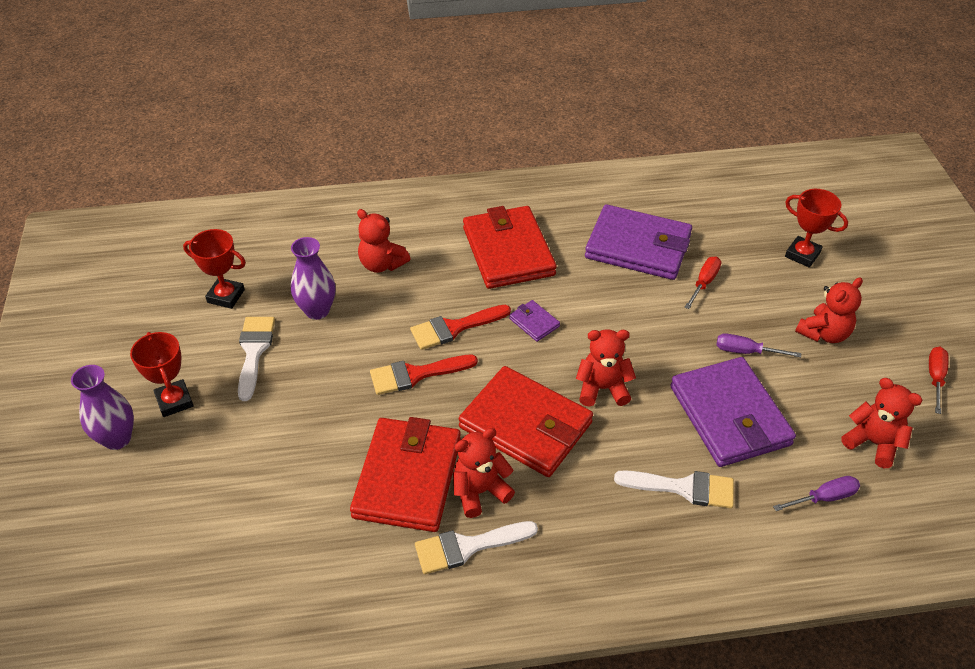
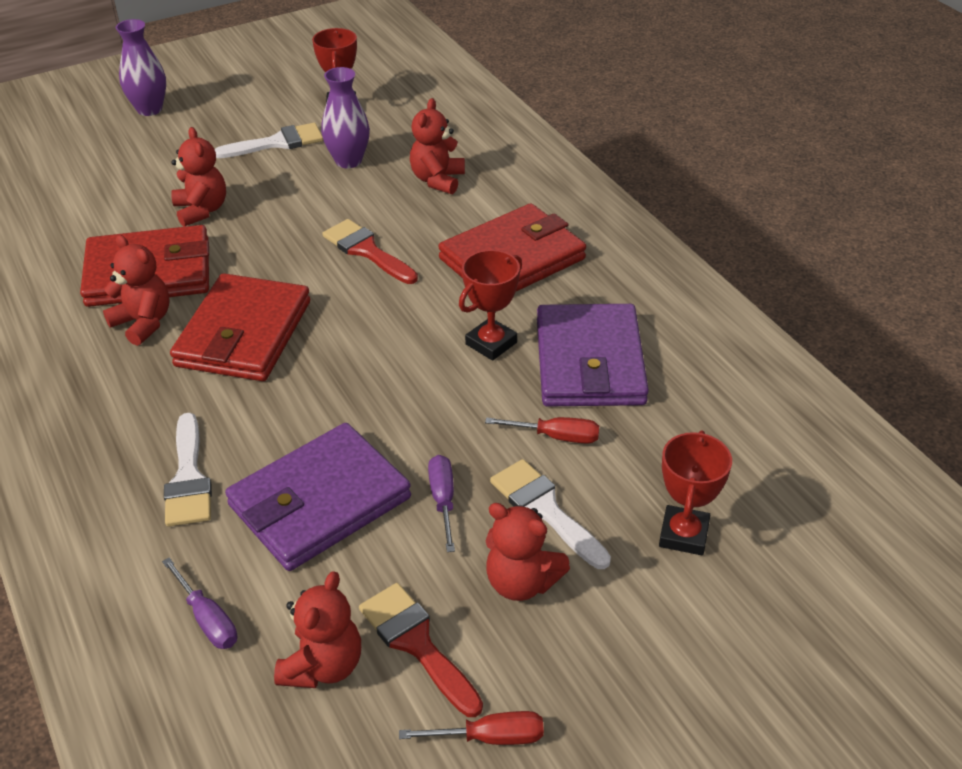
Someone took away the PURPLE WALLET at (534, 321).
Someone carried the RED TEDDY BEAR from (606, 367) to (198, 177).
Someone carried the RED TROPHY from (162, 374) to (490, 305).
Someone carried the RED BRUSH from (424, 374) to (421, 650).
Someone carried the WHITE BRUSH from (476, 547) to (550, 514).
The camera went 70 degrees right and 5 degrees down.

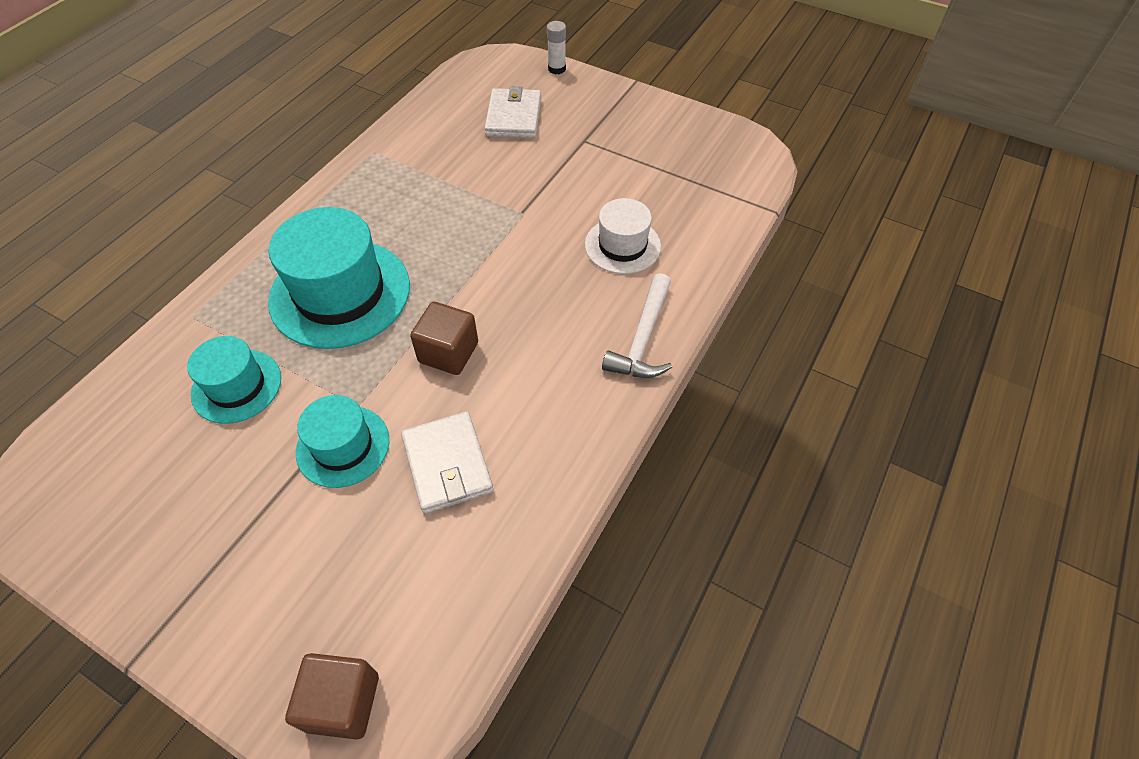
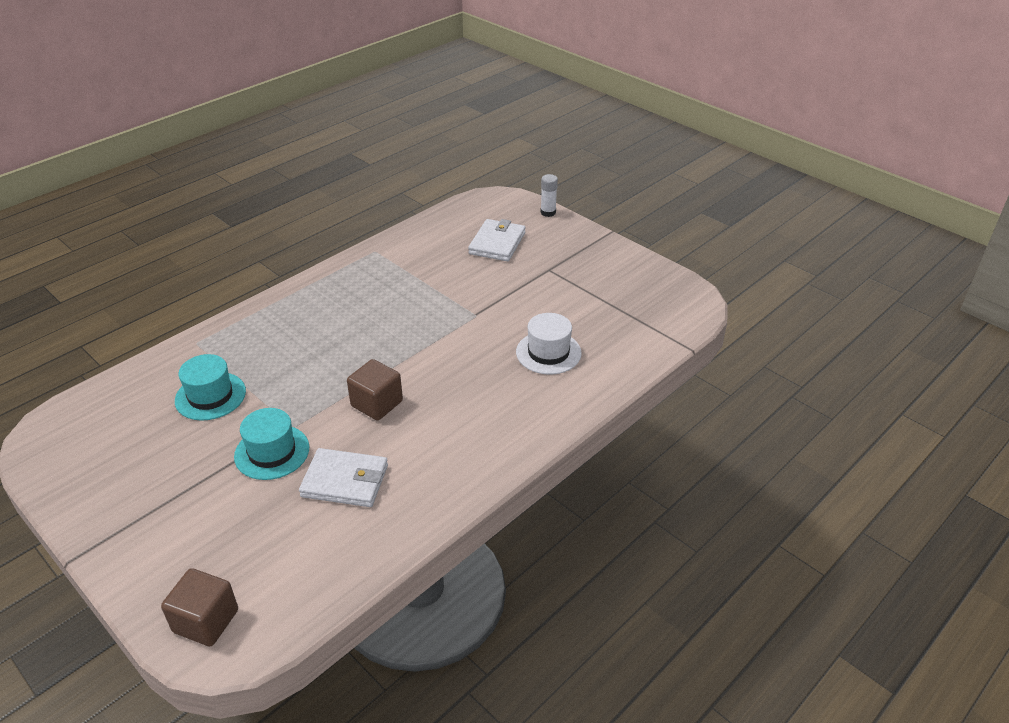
Someone took away the TURQUOISE HAT at (339, 278).
Someone took away the WHITE HAMMER at (637, 325).
Someone rotated the WHITE WALLET at (447, 463) by 75 degrees counterclockwise.
The camera went 15 degrees right and 15 degrees down.

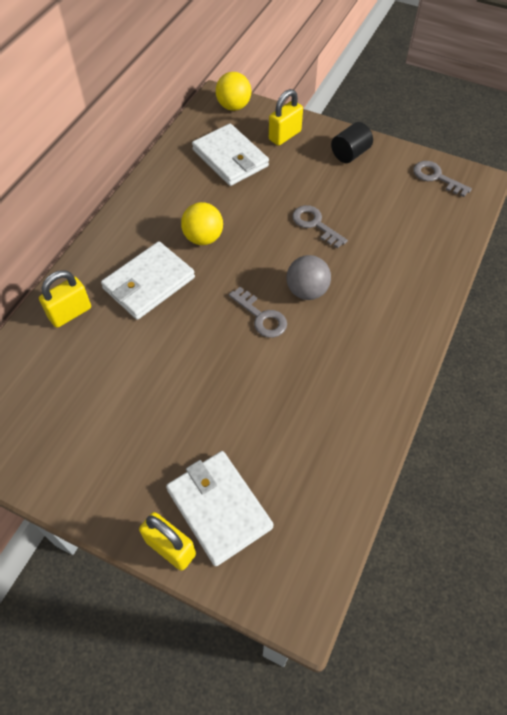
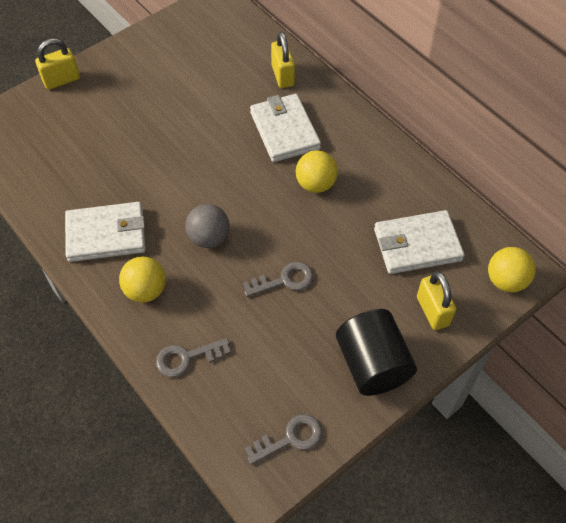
Someone scaled the BLACK CYLINDER at (352, 142) by 1.63.
Someone carried the GREY KEY from (258, 312) to (193, 357).
Someone carried the WHITE WALLET from (219, 508) to (105, 232).
Someone put down the YELLOW BALL at (142, 279).
The camera went 115 degrees right and 0 degrees up.

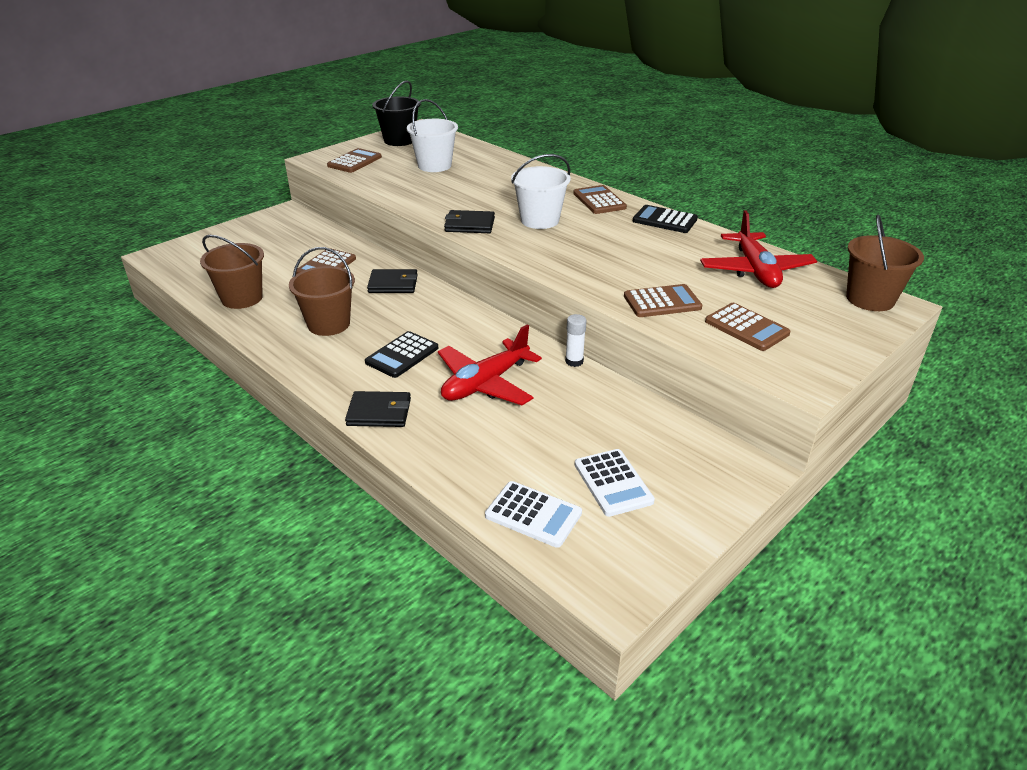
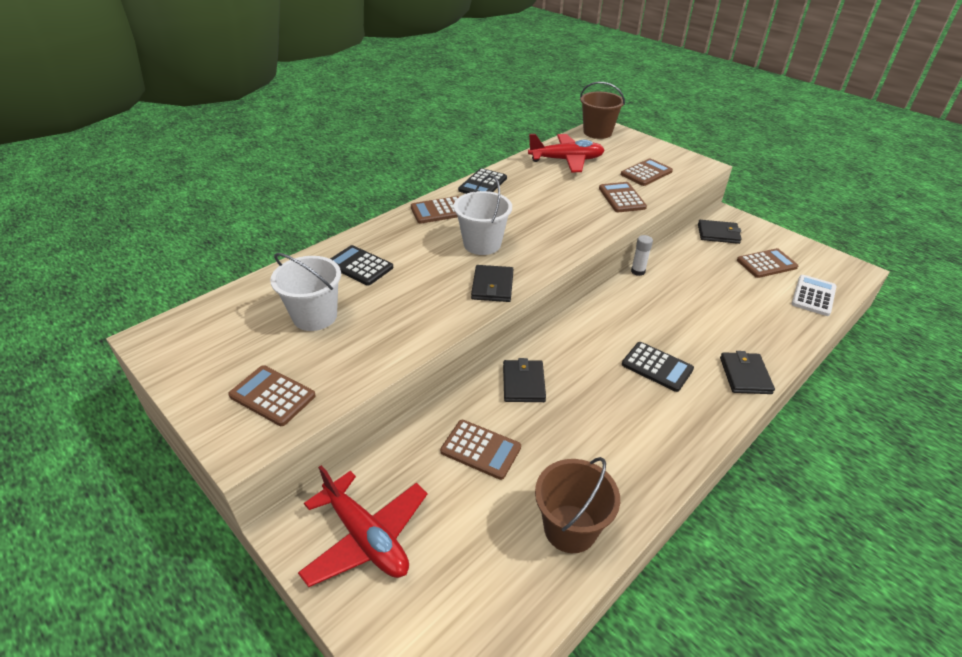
Someone took away the BLACK BUCKET at (396, 113).
Someone took away the BROWN BUCKET at (322, 291).
Someone carried the RED PLANE from (490, 365) to (362, 526).
Someone repainted the WHITE CALCULATOR at (615, 483), which became the BROWN CALCULATOR at (767, 263).
Someone put down the BLACK WALLET at (720, 232).
Someone put down the BLACK CALCULATOR at (361, 265).
The camera went 90 degrees left and 5 degrees up.

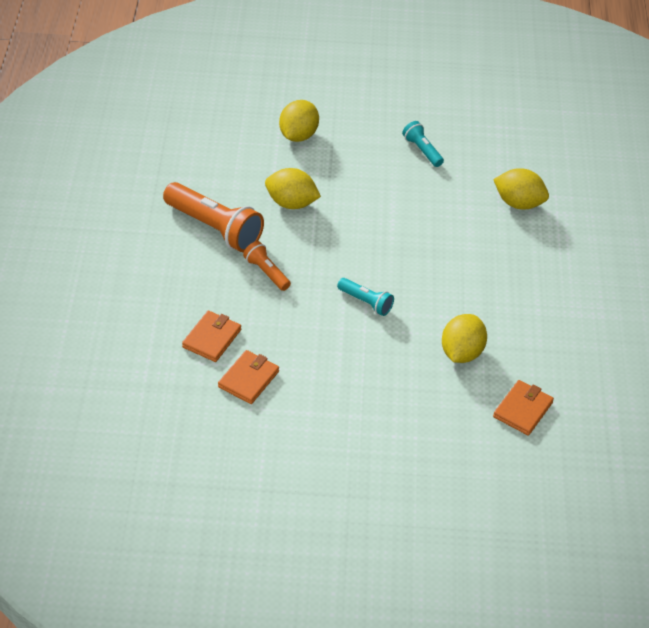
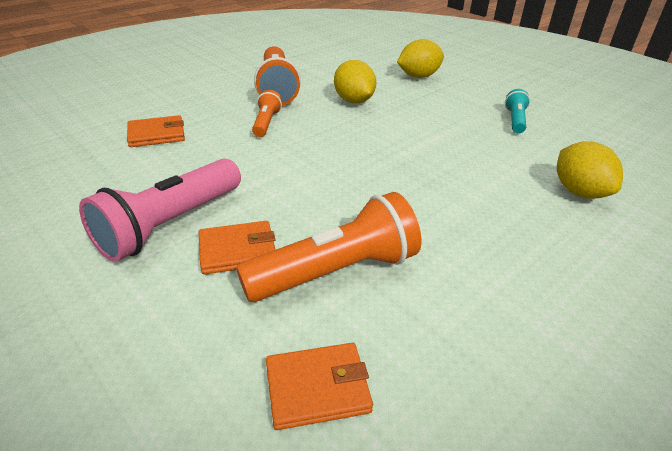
Someone took away the TURQUOISE FLASHLIGHT at (365, 297).
Someone swapped the YELLOW LEMON at (464, 338) for the ORANGE FLASHLIGHT at (328, 247).
Someone carried the ORANGE WALLET from (248, 377) to (237, 248).
Someone put down the PINK FLASHLIGHT at (160, 210).
The camera went 45 degrees right and 10 degrees down.

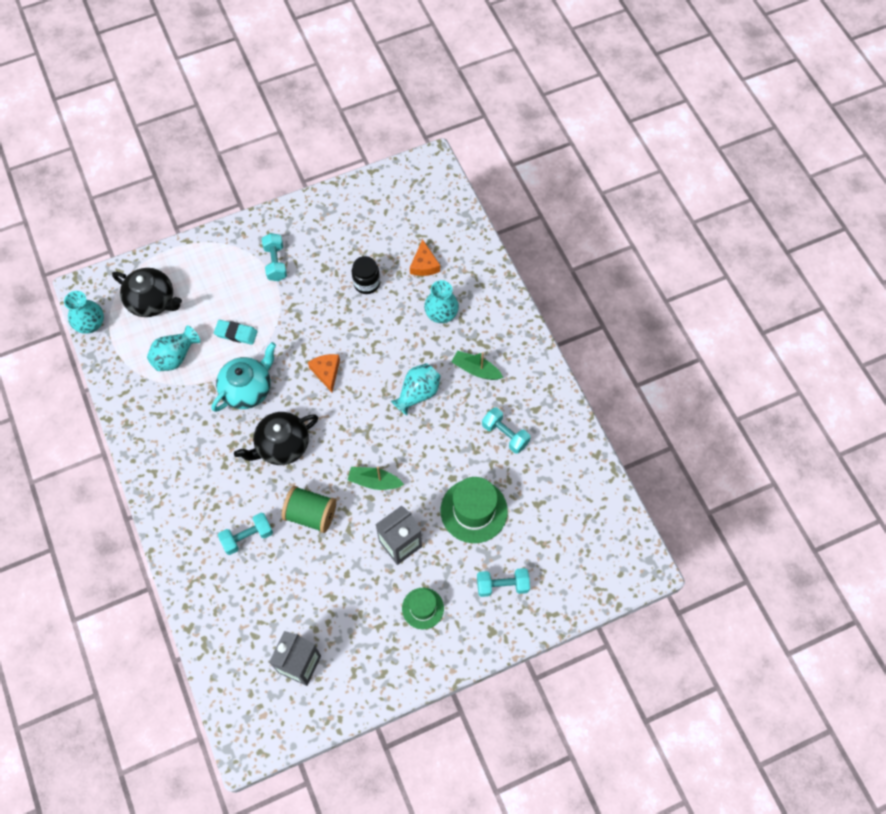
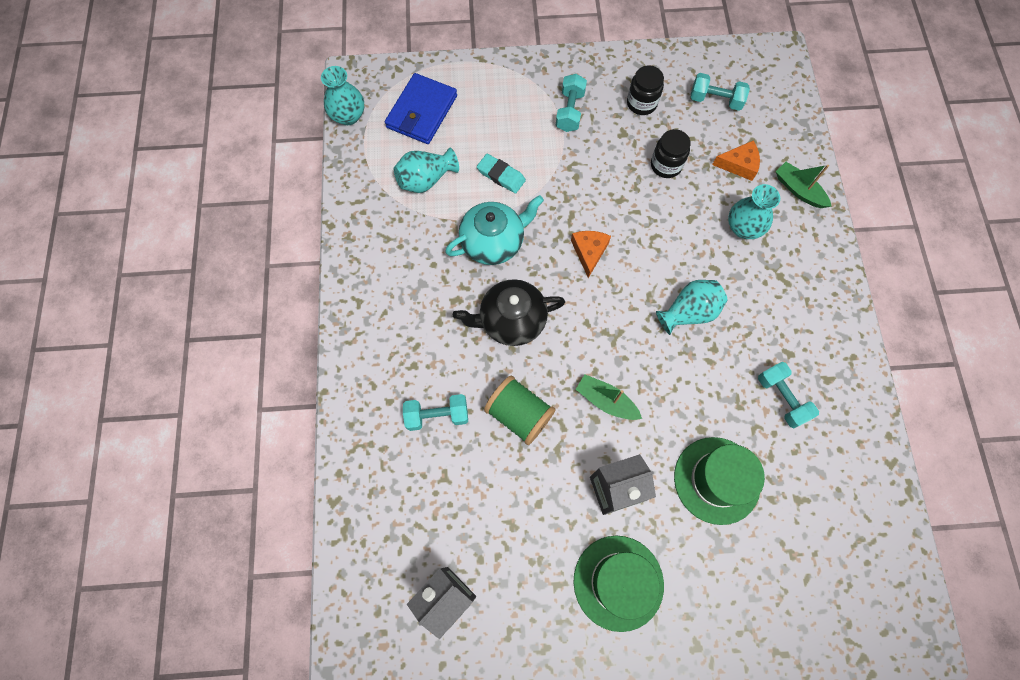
Someone rotated the ORANGE CHEESE at (425, 257) by 105 degrees counterclockwise.
Someone swapped the BLACK TEAPOT at (147, 292) for the BLUE WALLET at (421, 108).
Someone carried the GREEN BOAT from (477, 365) to (804, 185).
Someone carried the TURQUOISE DUMBBELL from (503, 582) to (720, 92).
Someone scaled the GREEN HAT at (423, 608) by 1.66.
Someone put down the BLACK JAR at (645, 90).
The camera went 20 degrees right and 5 degrees up.

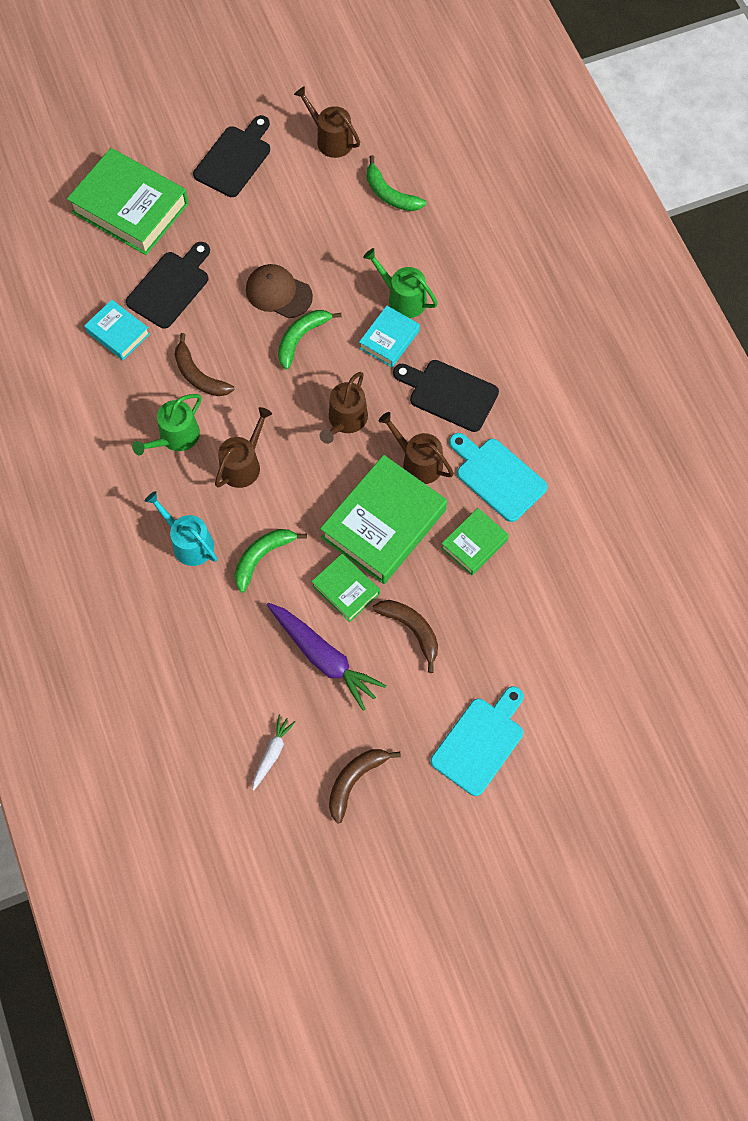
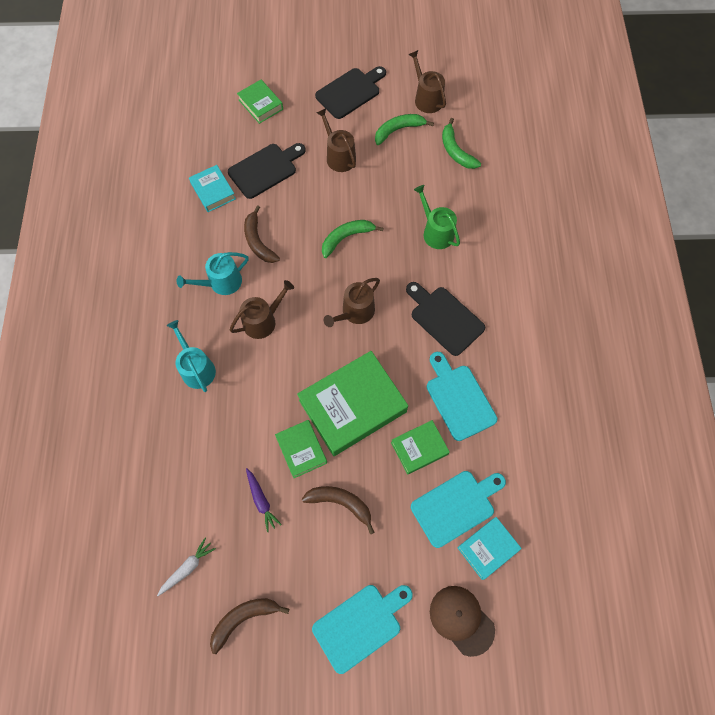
Someone scaled the GREEN BOOK at (128, 201) by 0.52.
Someone carried the BROWN CAP from (279, 291) to (462, 621).
Someone carried the TURQUOISE BOOK from (389, 336) to (489, 548).
Someone repainted the GREEN WATERING CAN at (167, 424), which became the TURQUOISE WATERING CAN at (212, 273).
Someone carried the BROWN WATERING CAN from (416, 448) to (336, 140).
Someone carried the GREEN BANANA from (270, 561) to (404, 129).
Someone rotated the BROWN BANANA at (405, 636) by 45 degrees counterclockwise.
Someone scaled the PURPLE CARROT at (326, 657) by 0.53.
Someone put down the TURQUOISE CUTTING BOARD at (458, 509).
The camera went 20 degrees right and 0 degrees up.

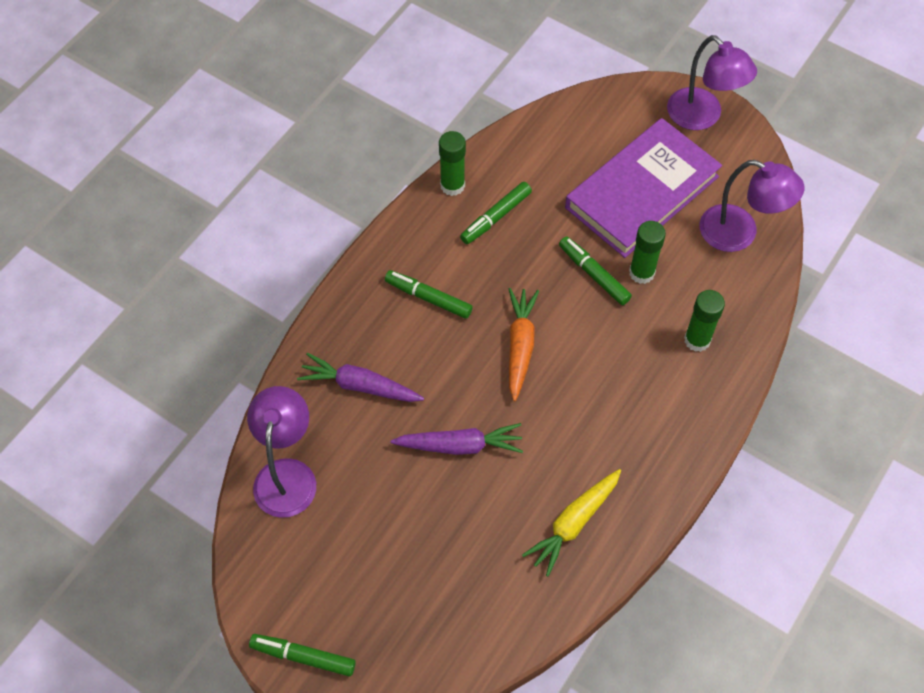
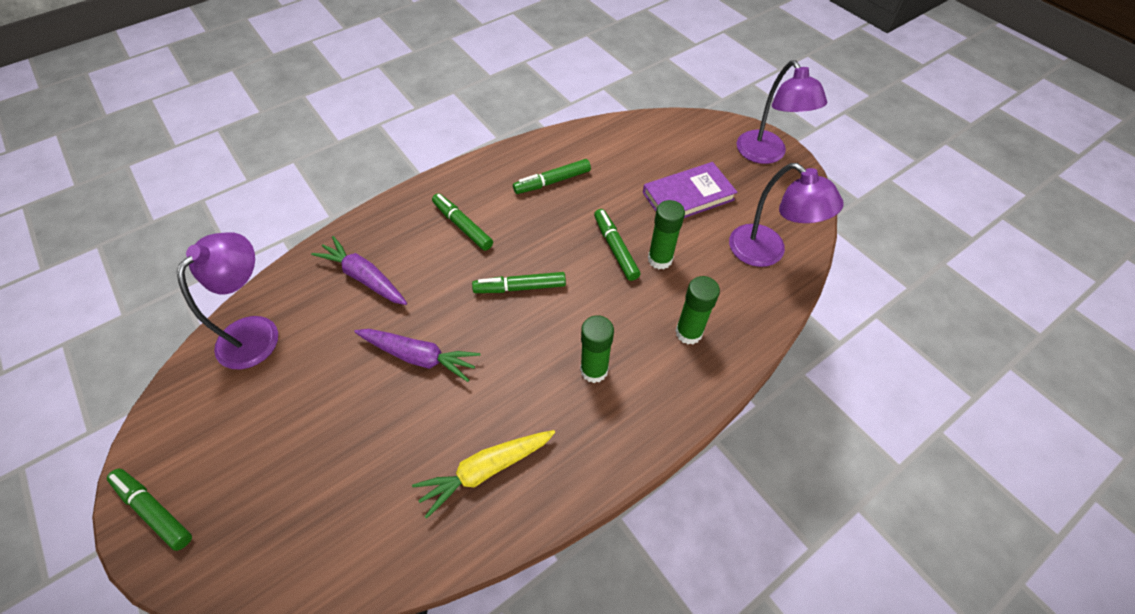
Someone scaled the PURPLE BOOK at (643, 188) by 0.62.
Someone carried the GREEN GLUE STICK from (452, 163) to (597, 349).
Someone swapped the ORANGE CARROT at (524, 344) for the GREEN MARKER at (519, 282).
The camera went 20 degrees right and 5 degrees down.

